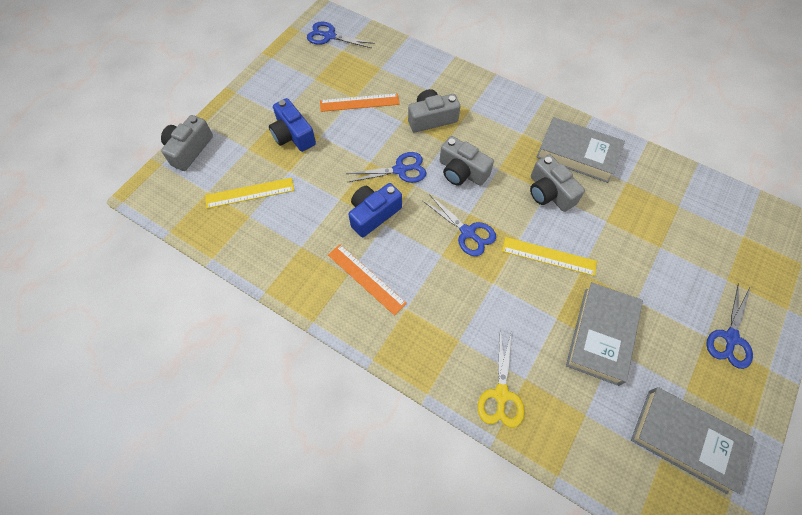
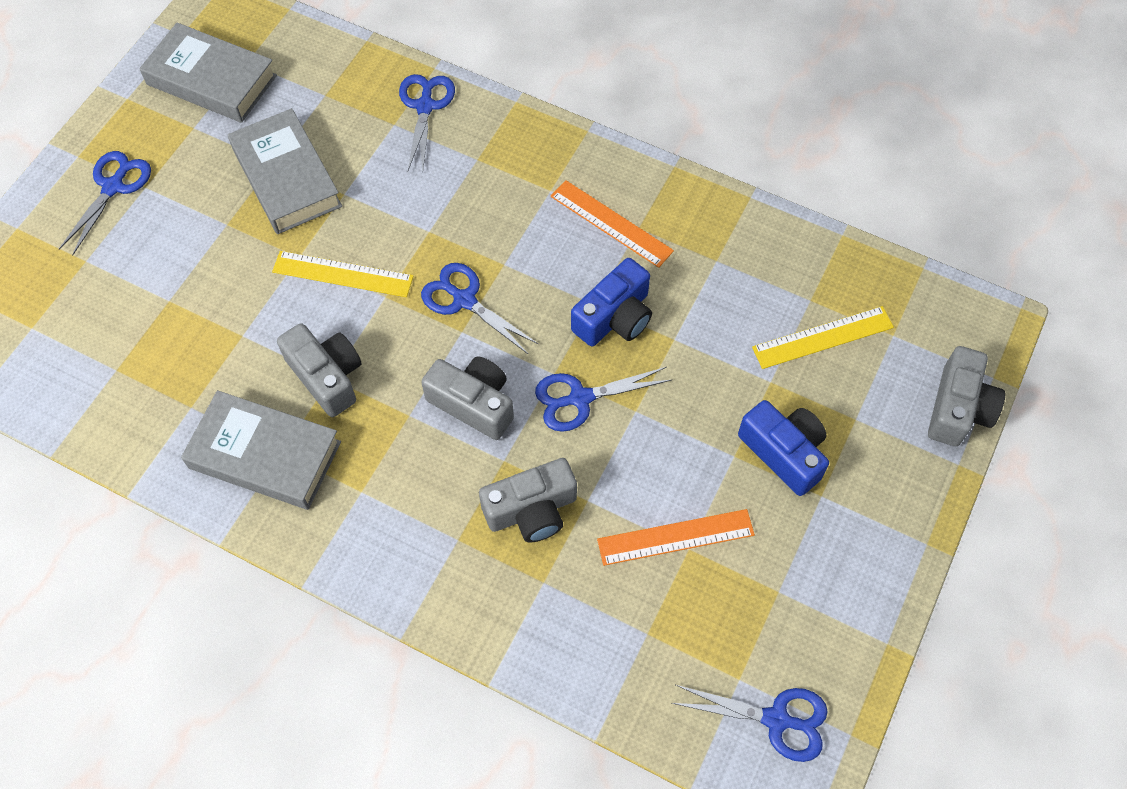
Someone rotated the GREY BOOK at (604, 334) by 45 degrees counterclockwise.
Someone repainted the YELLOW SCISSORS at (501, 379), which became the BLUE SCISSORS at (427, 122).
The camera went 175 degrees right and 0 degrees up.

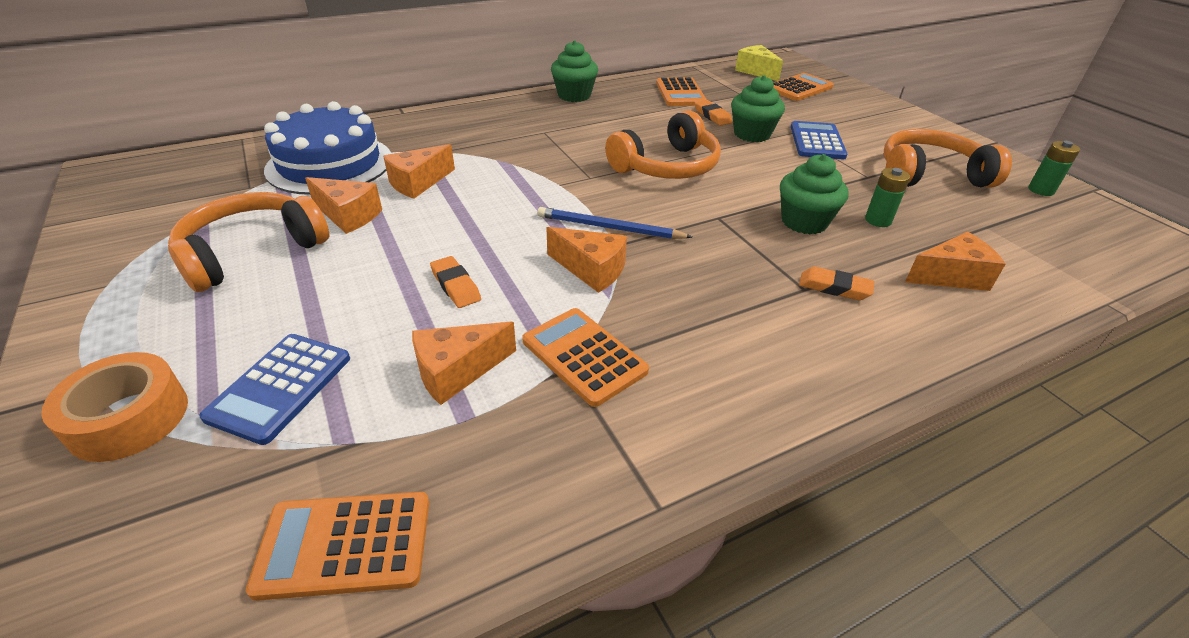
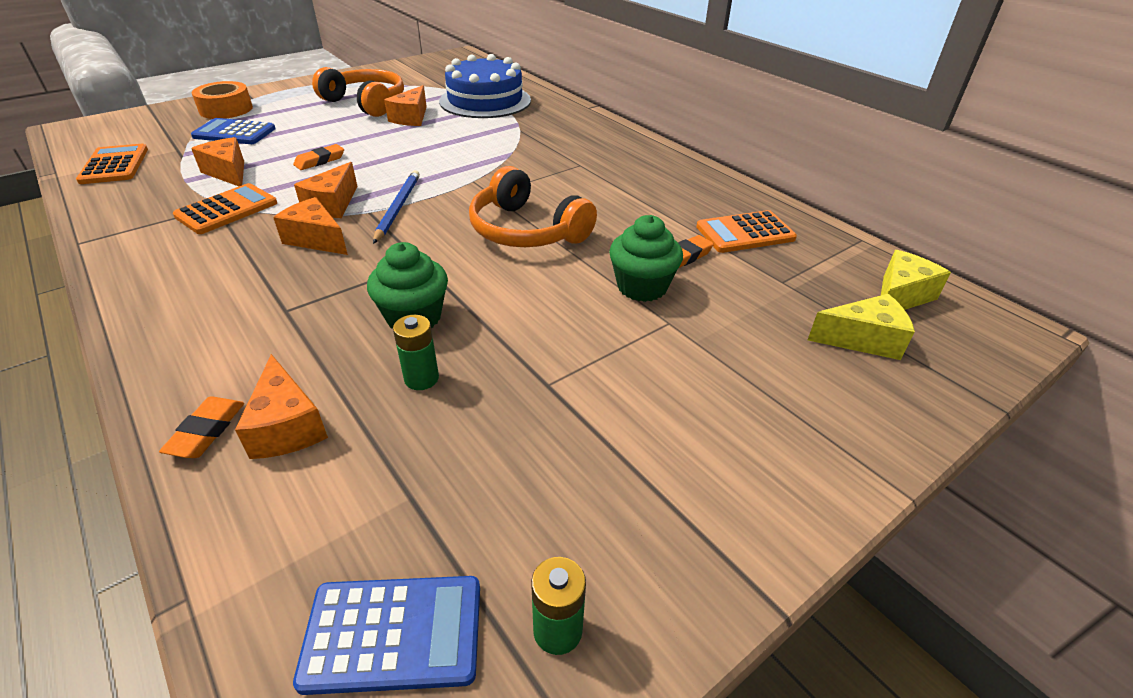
Someone took away the GREEN CUPCAKE at (574, 71).
Someone swapped the ORANGE CALCULATOR at (803, 87) for the YELLOW CHEESE at (861, 327).
Someone carried the BLUE CALCULATOR from (819, 140) to (386, 635).
Someone took away the ORANGE HEADPHONES at (948, 158).
Someone carried the ORANGE CHEESE from (419, 171) to (310, 226).
Someone carried the ORANGE ERASER from (836, 283) to (201, 427).
The camera went 80 degrees right and 0 degrees up.

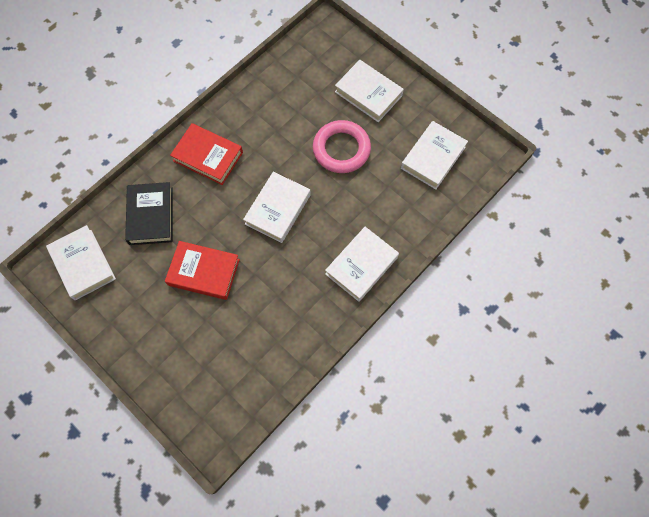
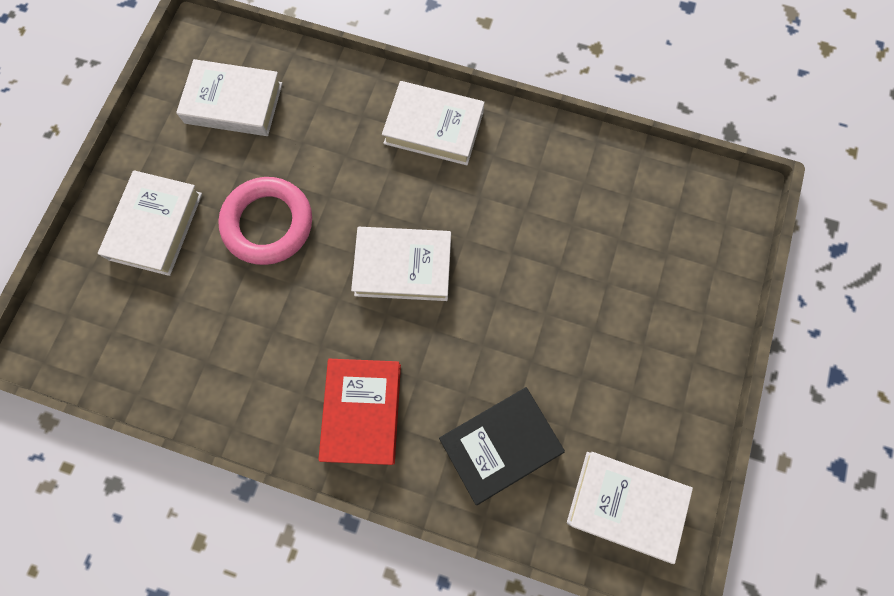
Someone rotated the WHITE BOOK at (81, 263) by 75 degrees clockwise.
Someone took away the RED BOOK at (202, 270).
The camera went 115 degrees left and 5 degrees up.

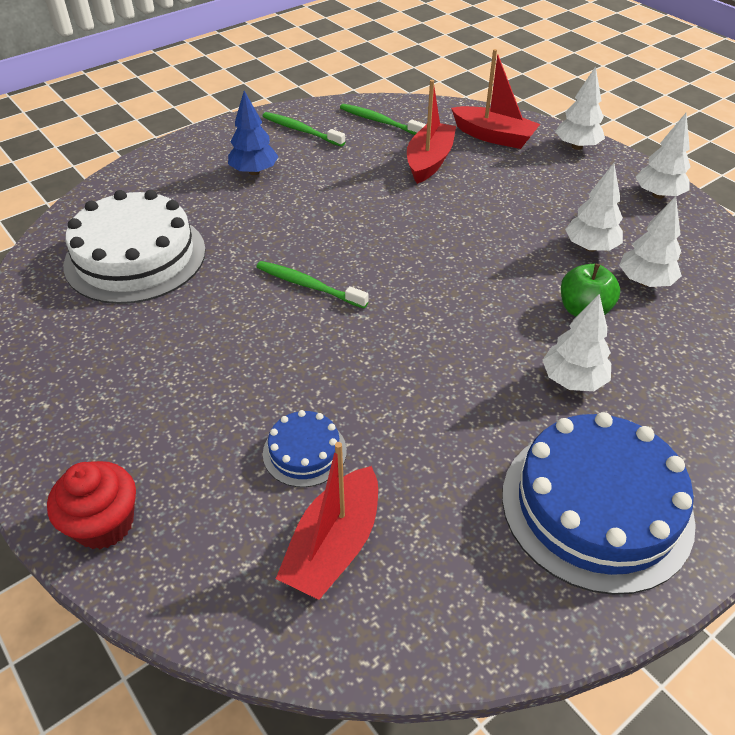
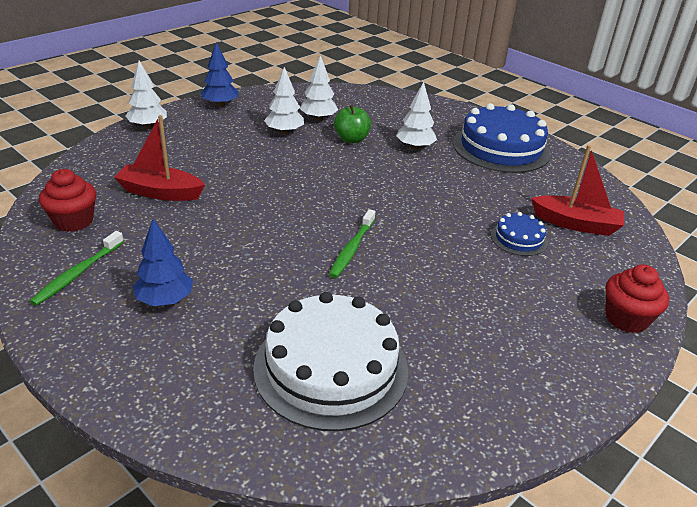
Someone took away the RED BOAT at (495, 99).
Someone swapped the GREEN TOOTHBRUSH at (383, 119) for the RED CUPCAKE at (67, 200).
Someone repainted the WHITE TREE at (663, 156), which became the BLUE TREE at (220, 74).
The camera went 100 degrees left and 10 degrees down.

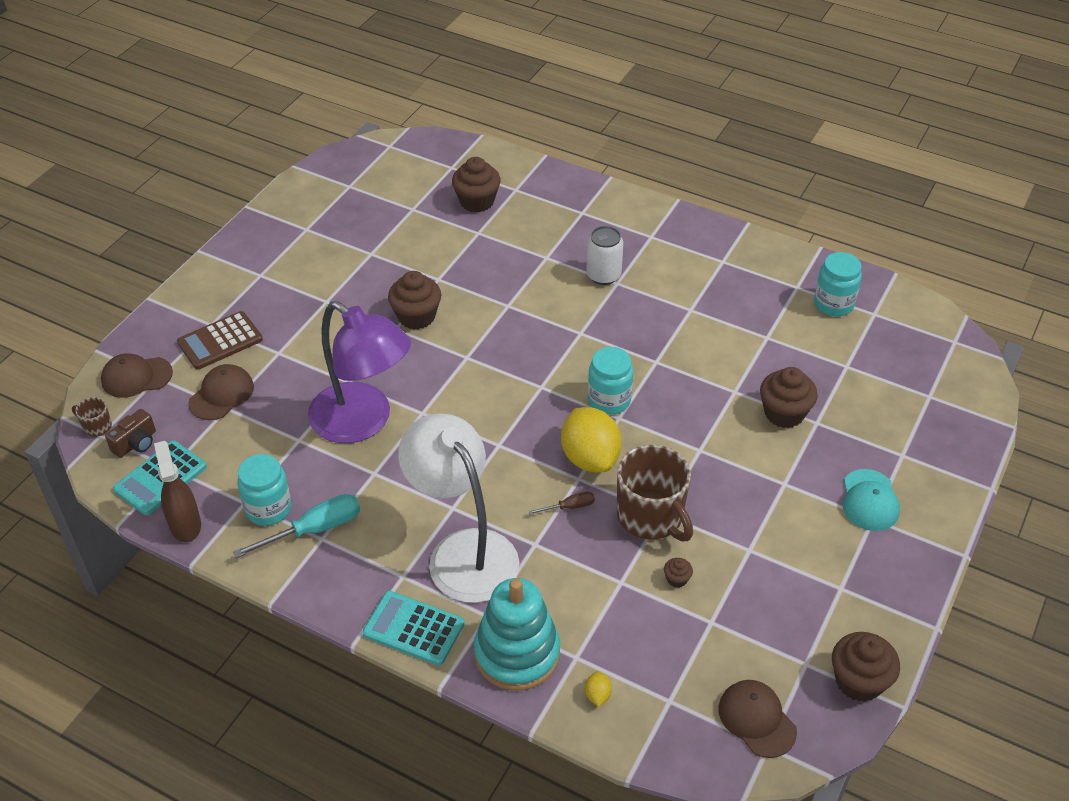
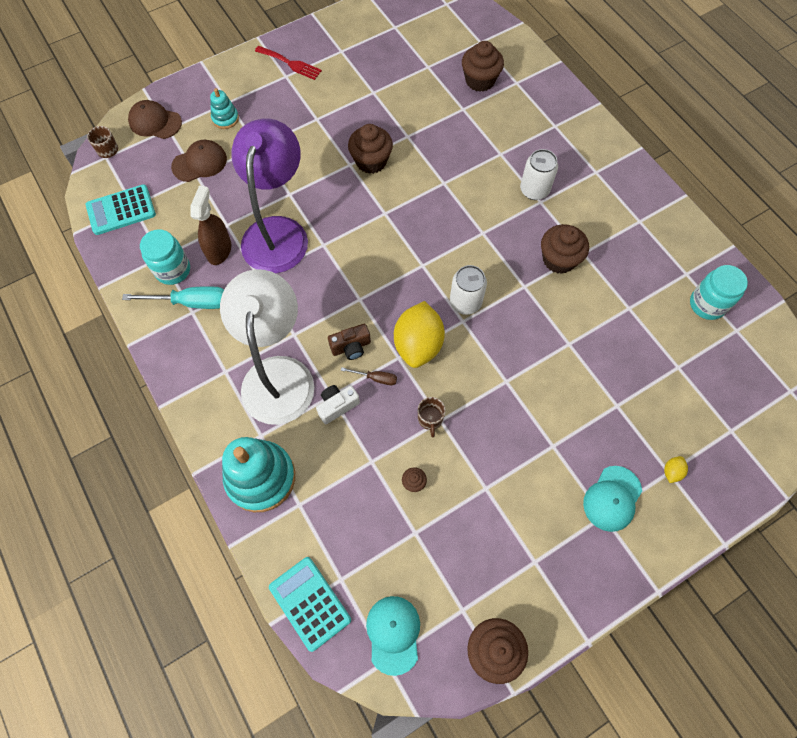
Someone rotated the PURPLE LAMP at (359, 372) by 150 degrees counterclockwise.
Someone swapped the BROWN CALCULATOR at (220, 340) for the TURQUOISE STACKING TOY at (224, 108).
Someone swapped the TURQUOISE JAR at (610, 381) for the WHITE CAN at (468, 290).
Someone carried the BROWN CUPCAKE from (789, 397) to (565, 249).
Someone carried the BROWN CAMERA from (130, 433) to (349, 342).
Someone carried the BROWN SPRAY BOTTLE from (177, 491) to (211, 225).
Someone scaled the BROWN MUG at (655, 492) by 0.45.
Someone carried the TURQUOISE CALCULATOR from (413, 628) to (310, 604).
Someone carried the YELLOW LEMON from (598, 689) to (676, 469).
Someone repainted the BROWN CAP at (758, 719), which became the TURQUOISE CAP at (393, 636).
Someone put down the RED FORK at (288, 63).
Someone put down the WHITE CAMERA at (338, 404).
The camera went 30 degrees right and 20 degrees up.

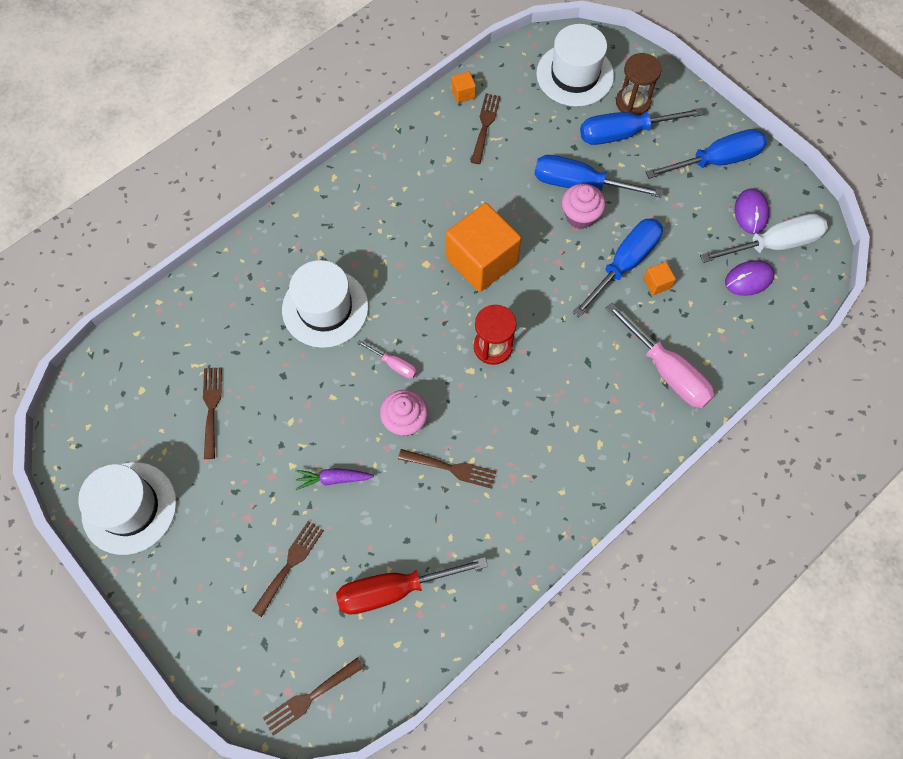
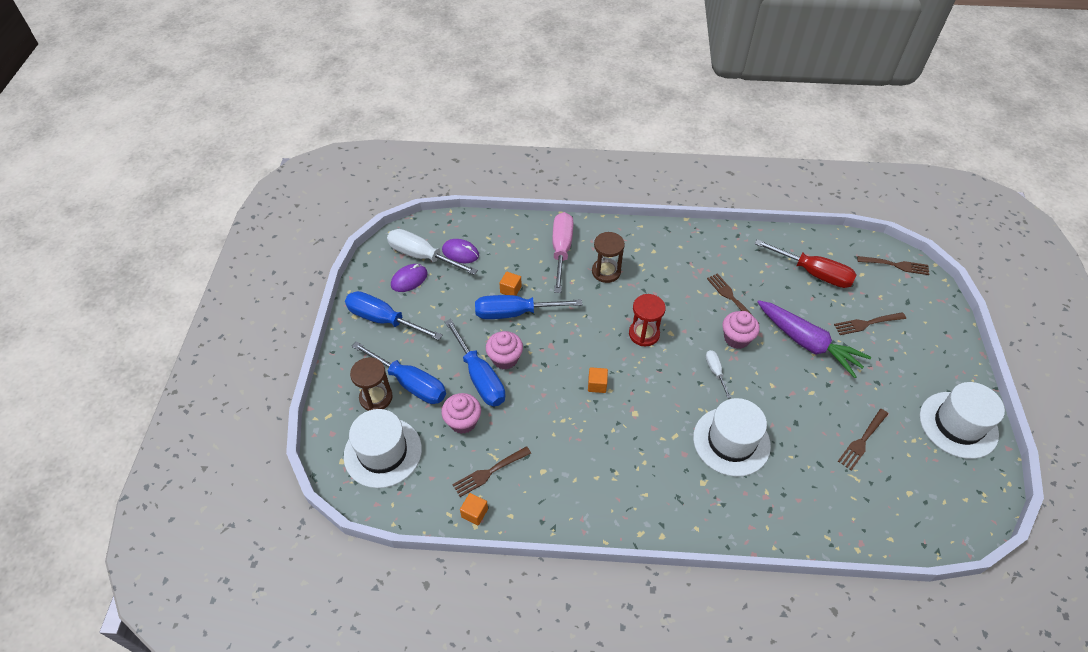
Someone scaled the ORANGE CUBE at (483, 247) by 0.40.
Someone repainted the PINK SCREWDRIVER at (387, 359), which became the WHITE SCREWDRIVER at (718, 374).
Someone scaled the PURPLE CARROT at (335, 479) by 2.04.
Someone put down the BROWN HOURGLASS at (608, 257).
Someone put down the PINK CUPCAKE at (461, 413).
The camera went 135 degrees left and 15 degrees down.

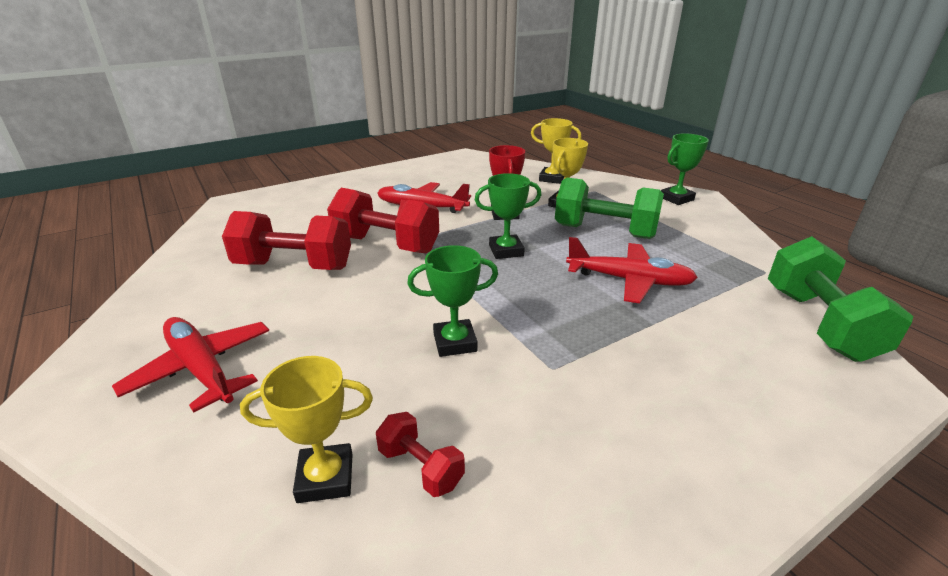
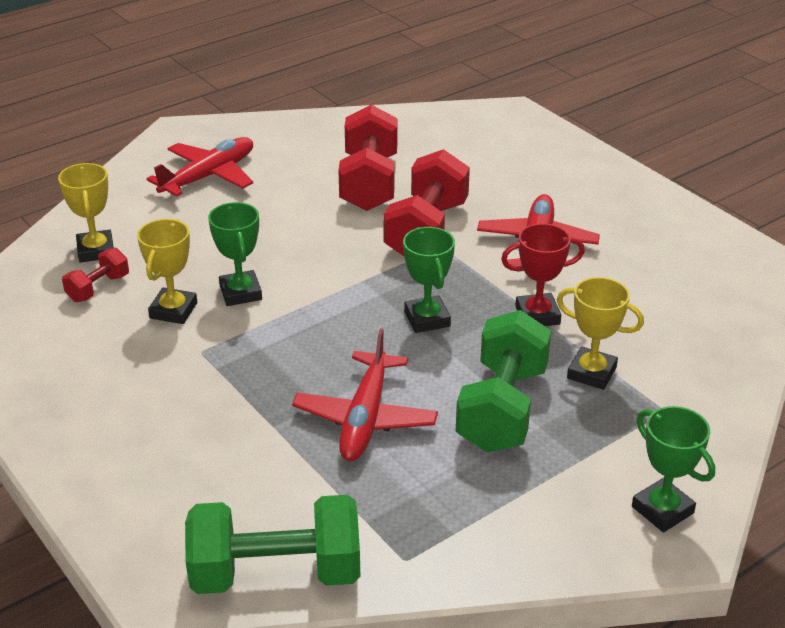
Someone carried the YELLOW TROPHY from (556, 151) to (167, 271).
The camera went 85 degrees right and 5 degrees up.

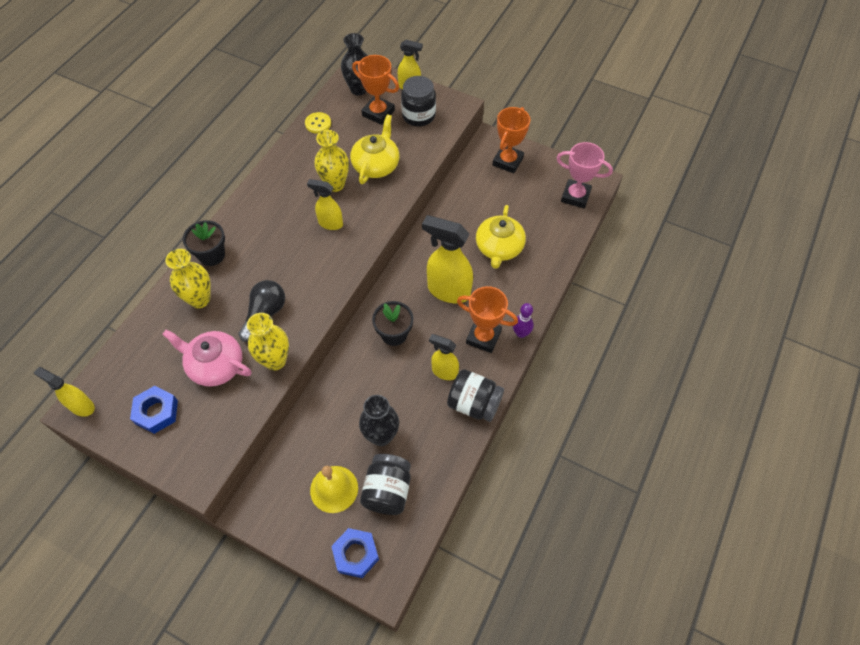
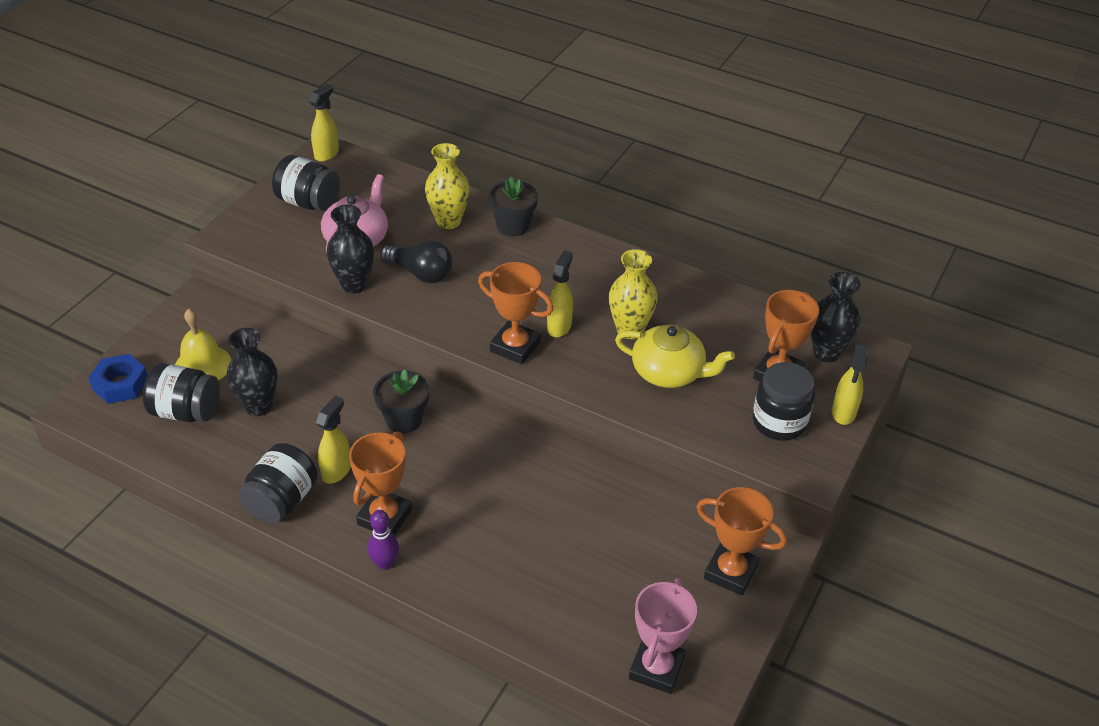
Someone took away the YELLOW BUTTON at (318, 123).
Someone took away the YELLOW TEAPOT at (501, 237).
Someone took away the YELLOW SPRAY BOTTLE at (447, 259).
Someone repainted the YELLOW VASE at (268, 342), which became the BLACK VASE at (350, 249).
Someone swapped the BLUE NUT at (154, 410) for the BLACK JAR at (306, 183).
Someone put down the ORANGE TROPHY at (516, 313).
The camera went 90 degrees right and 15 degrees down.

